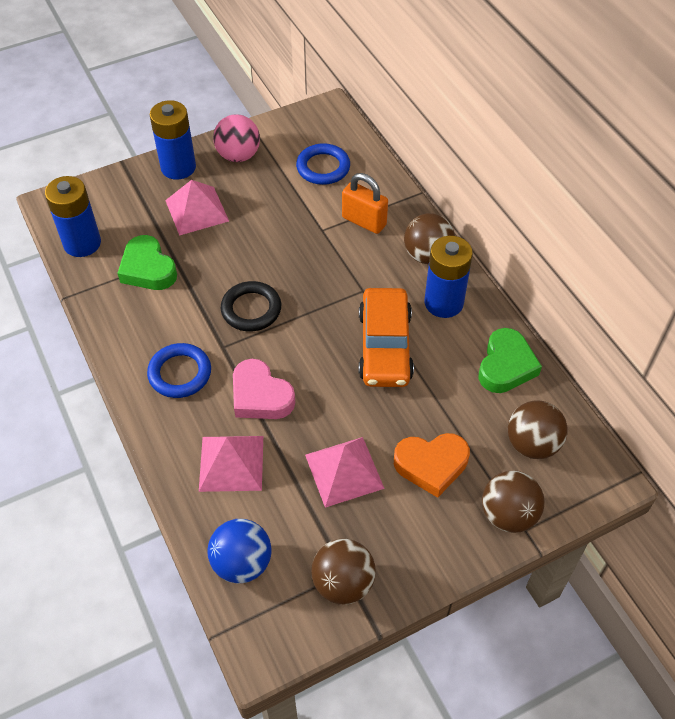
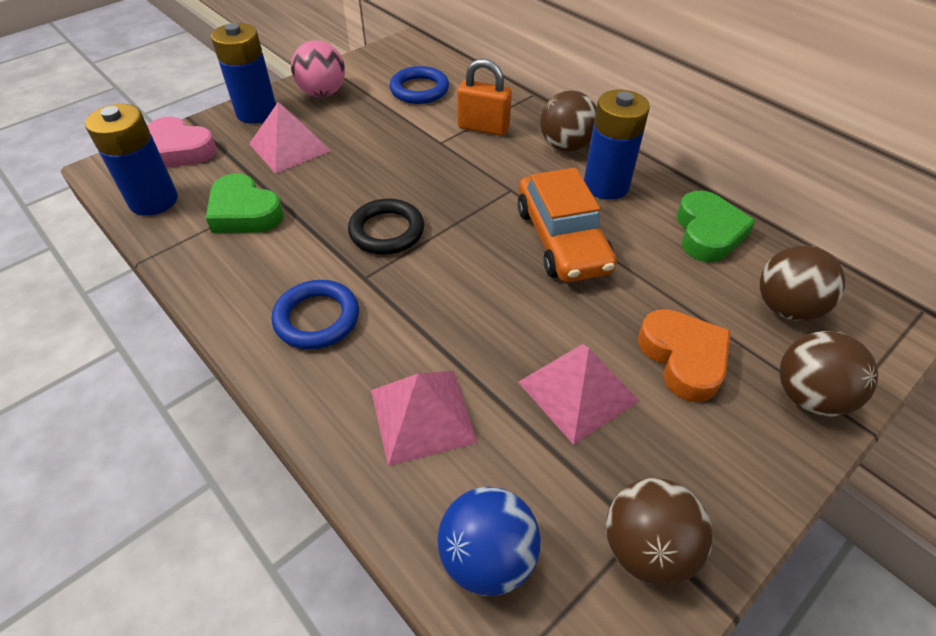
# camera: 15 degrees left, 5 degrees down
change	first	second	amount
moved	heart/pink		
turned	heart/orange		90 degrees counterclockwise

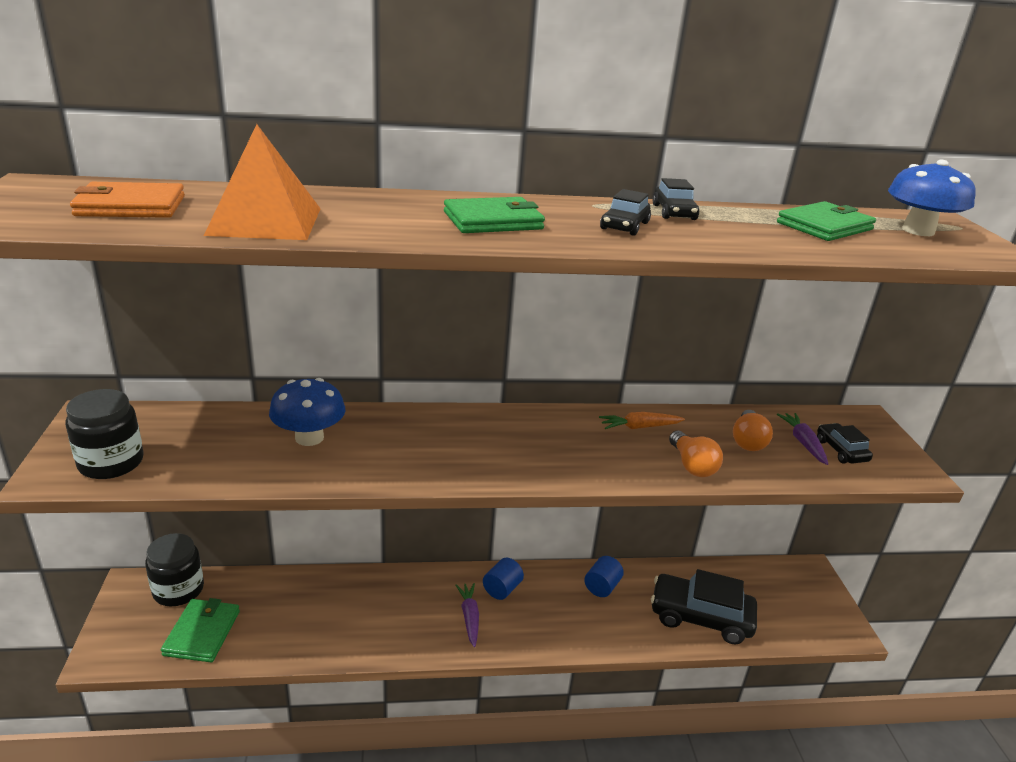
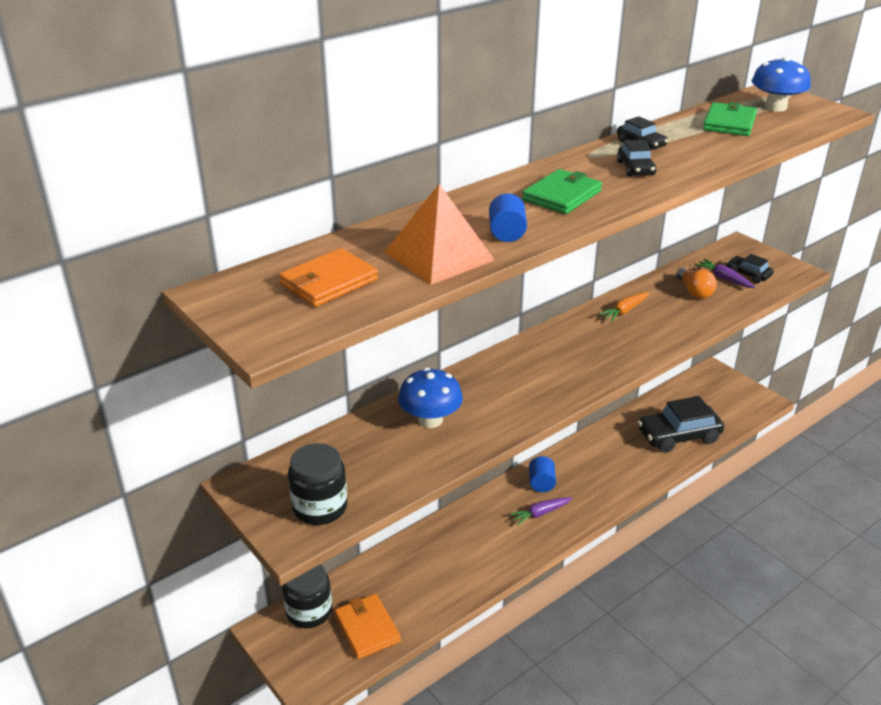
# camera: 30 degrees left, 5 degrees up
change	first	second	amount
removed	light bulb/orange (1st from left)		
moved	cylinder/blue (2nd from left in the first image)	cylinder/blue (1st from left)	
turned	carrot/purple (1st from left)		75 degrees counterclockwise
recoloured	wallet/green (1st from left)	wallet/orange (2nd from left)	

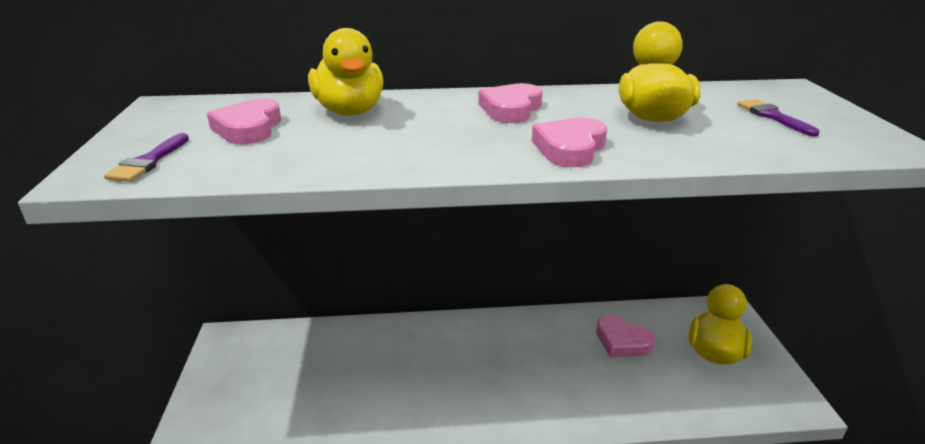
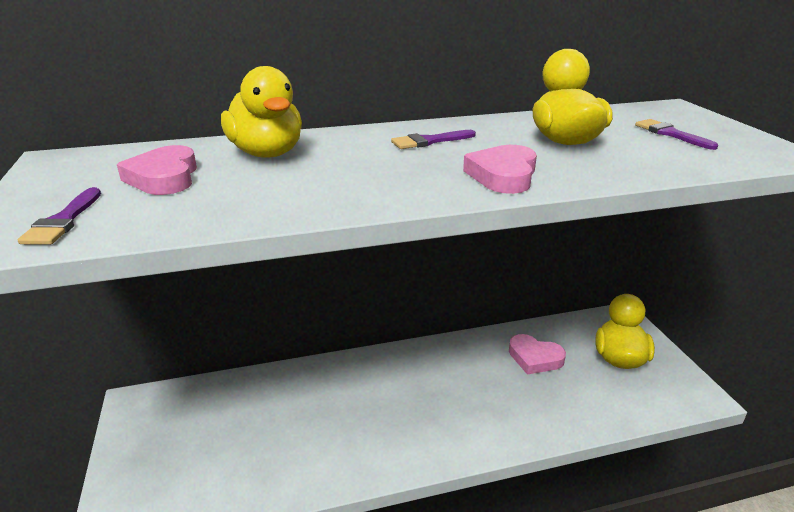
# camera: 10 degrees left, 0 degrees up
change	first	second	amount
replaced	heart/pink (2nd from left)	brush/purple (2nd from left)	

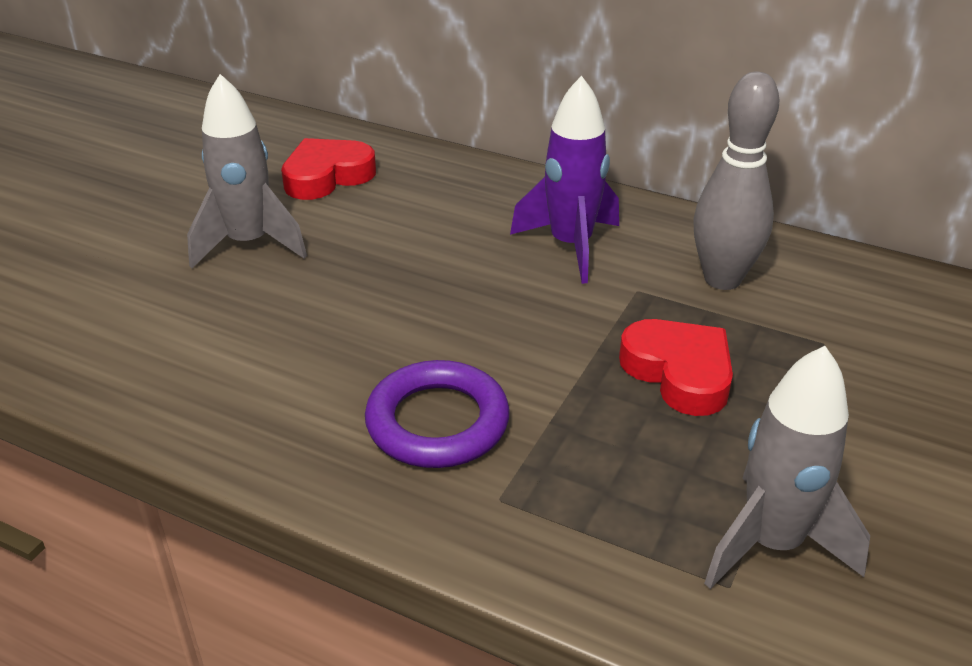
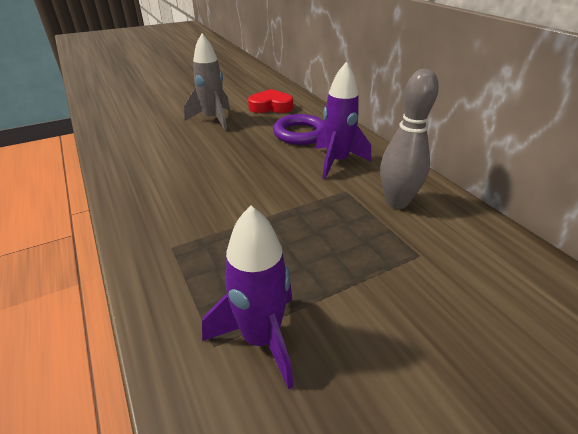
# camera: 35 degrees right, 0 degrees up
change	first	second	amount
removed	heart/red (2nd from left)		
recoloured	rocket/grey (2nd from left)	rocket/purple (1st from left)	
moved	ring/purple		

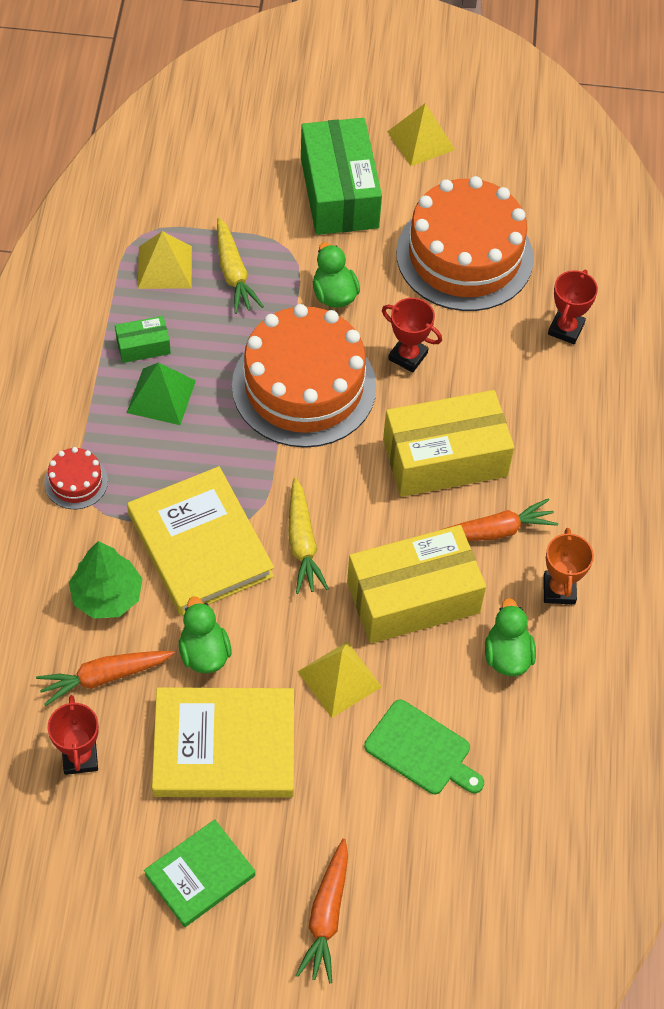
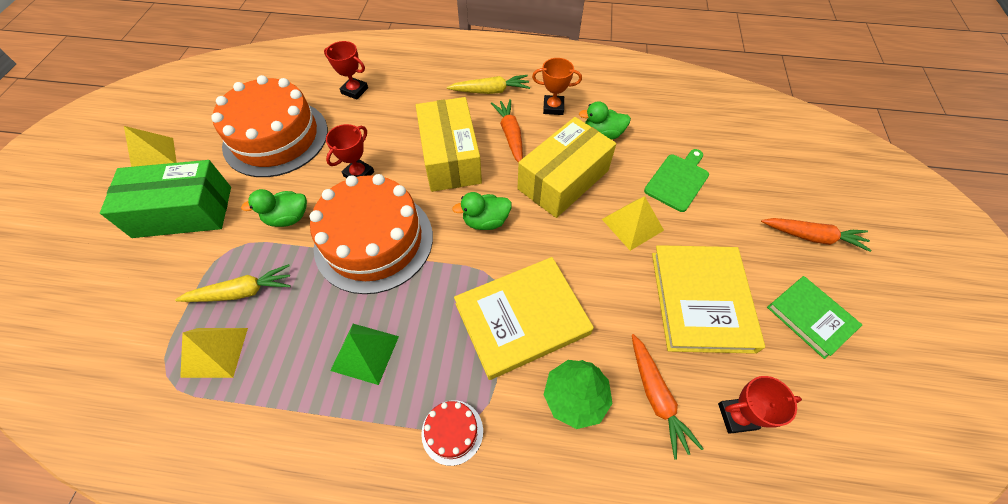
# camera: 85 degrees left, 0 degrees up
change	first	second	amount
removed	box/green (1st from left)		
moved	carrot/yellow (2nd from left)		
turned	box/yellow (1st from left in the first image)	box/yellow (2nd from left)	60 degrees clockwise
moved	duck/green (1st from left in the first image)	duck/green (2nd from left)	

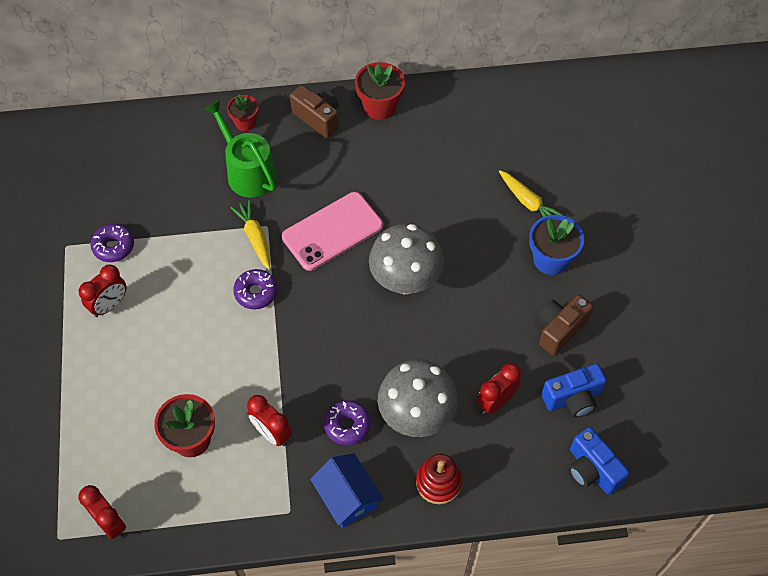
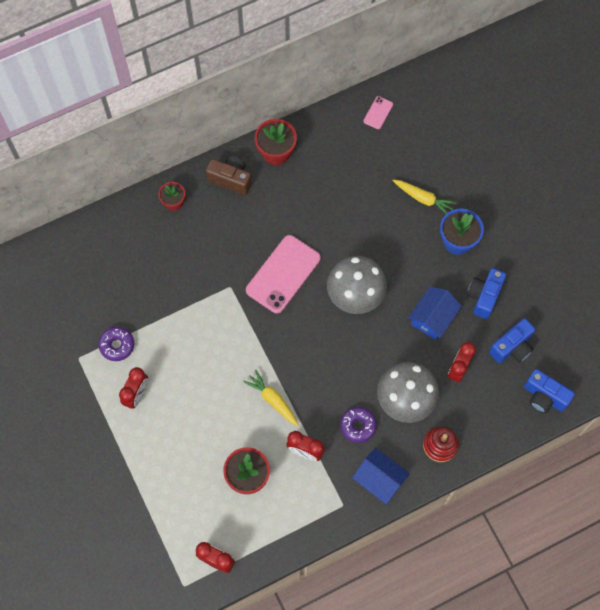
# camera: 20 degrees left, 10 degrees up
change	first	second	amount
removed	watering can/green		
moved	carrot/yellow (1st from left)		
removed	donut/purple (2nd from left)		
recoloured	camera/brown (2nd from left)	camera/blue (1st from left)	
added		phone/pink (2nd from left)	
added		house/blue (2nd from left)	

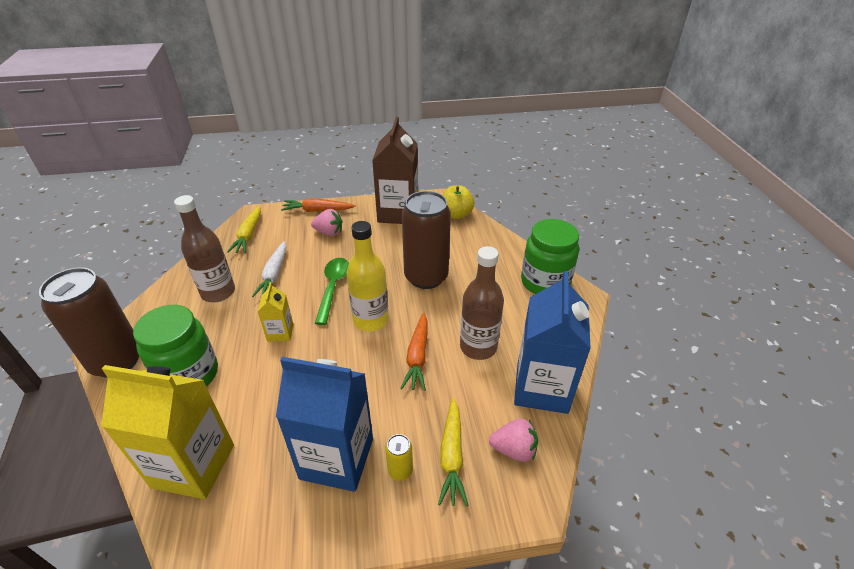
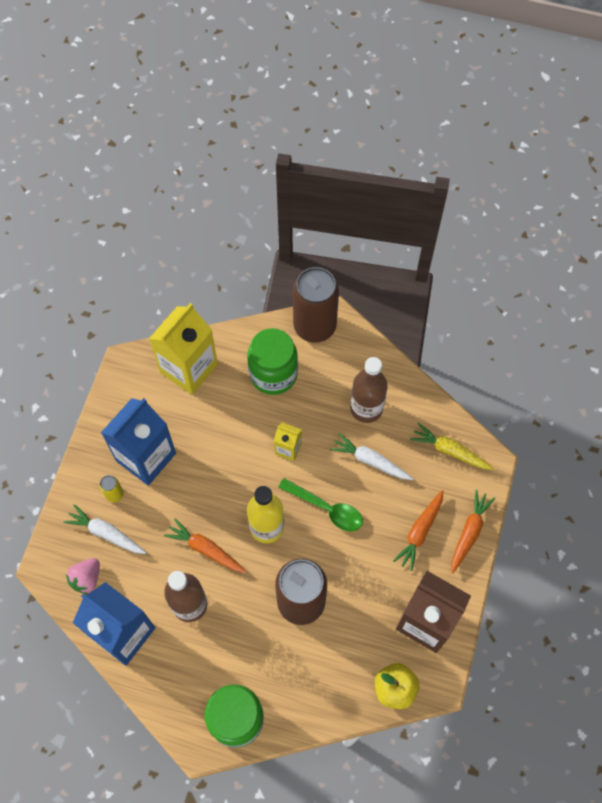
# camera: 115 degrees right, 25 degrees up
change	first	second	amount
replaced	strawberry/pink (1st from left)	carrot/orange (2nd from left)	
recoloured	carrot/yellow (2nd from left)	carrot/white (1st from left)	

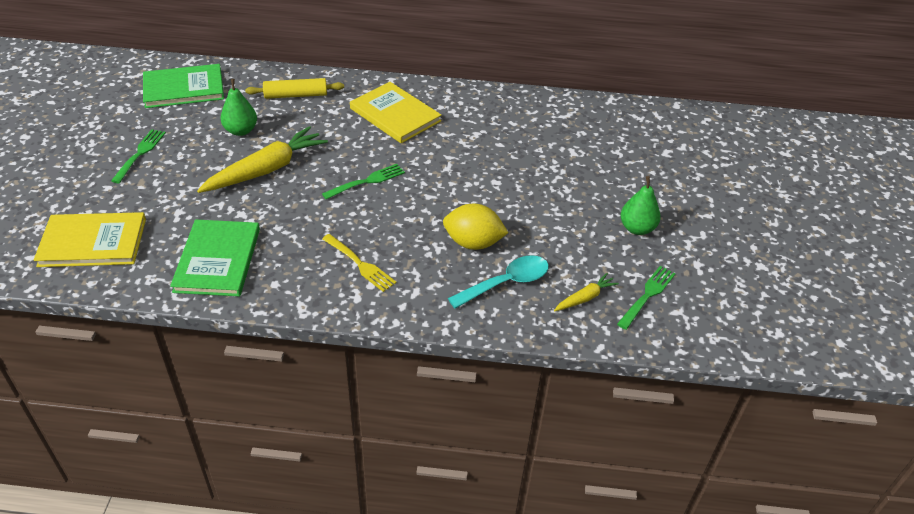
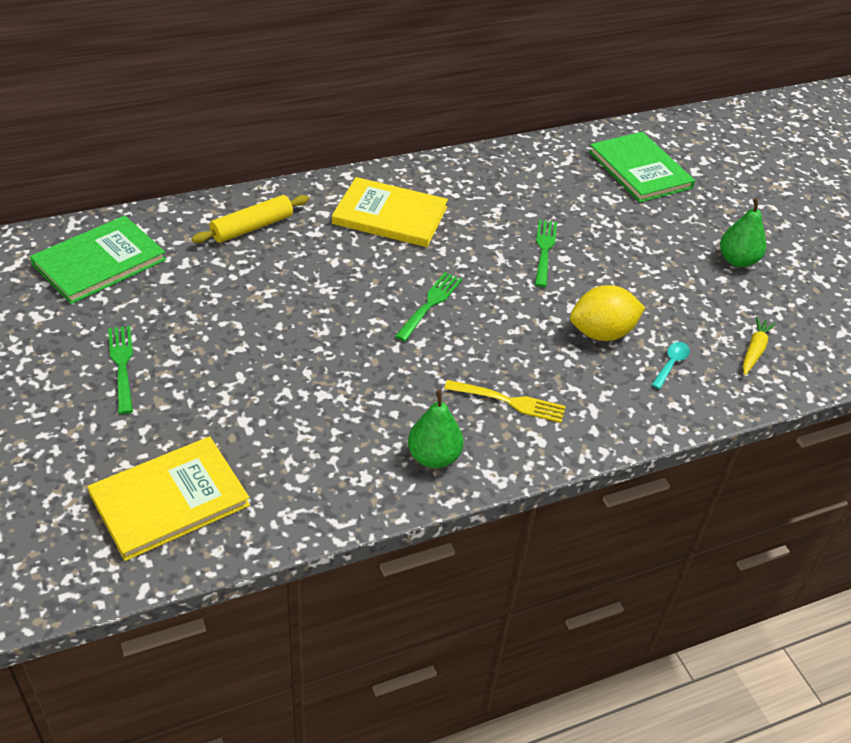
# camera: 30 degrees left, 0 degrees up
change	first	second	amount
moved	pear/green (1st from left)		
removed	carrot/yellow (1st from left)		
moved	book/green (2nd from left)		
resized	spoon/turquoise		x0.54
moved	fork/green (3rd from left)		

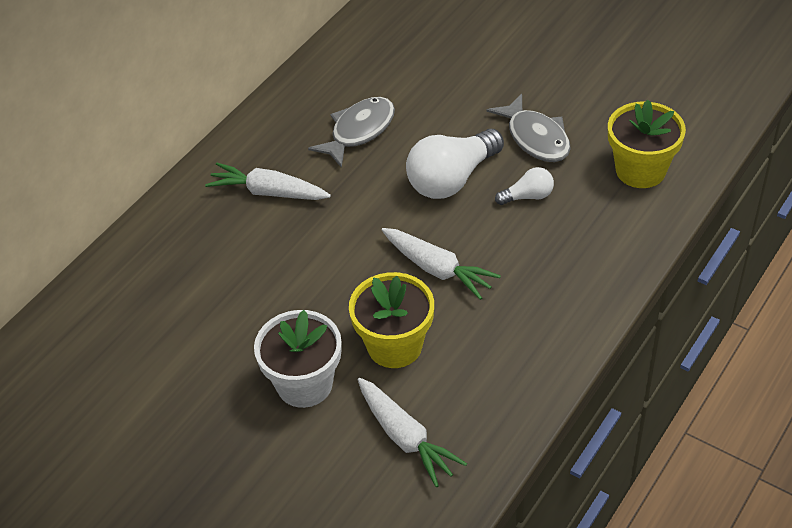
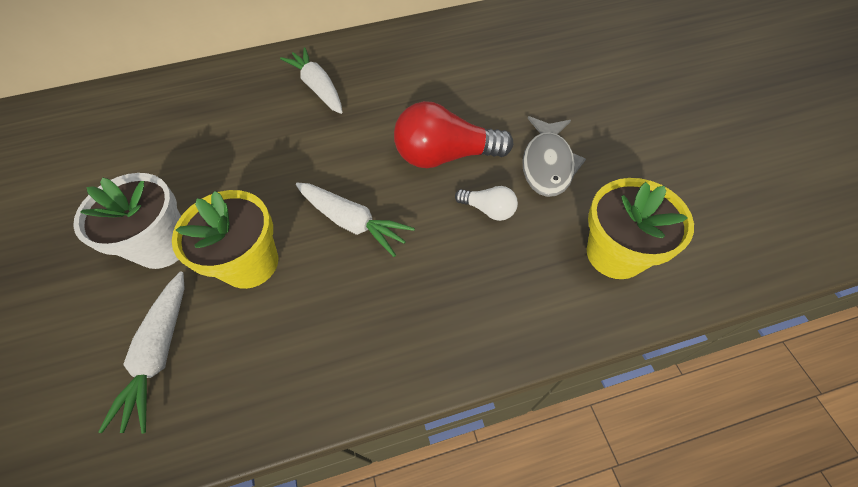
# camera: 40 degrees right, 10 degrees up
change	first	second	amount
removed	fish/grey (1st from left)		
recoloured	light bulb/white (1st from left)	light bulb/red	
turned	carrot/white (3rd from left)		45 degrees counterclockwise

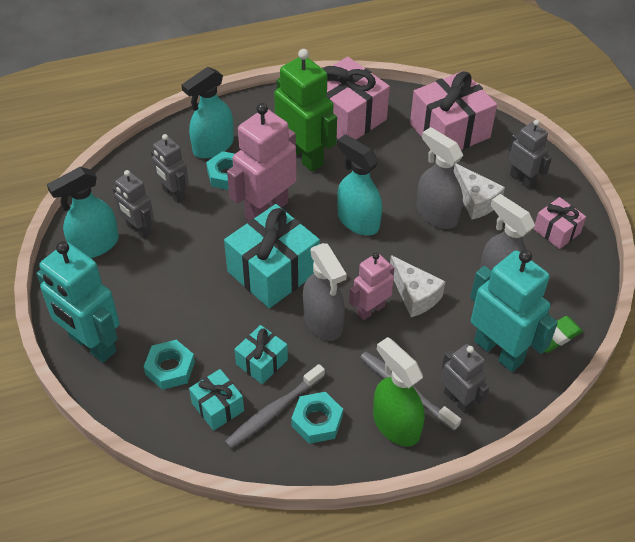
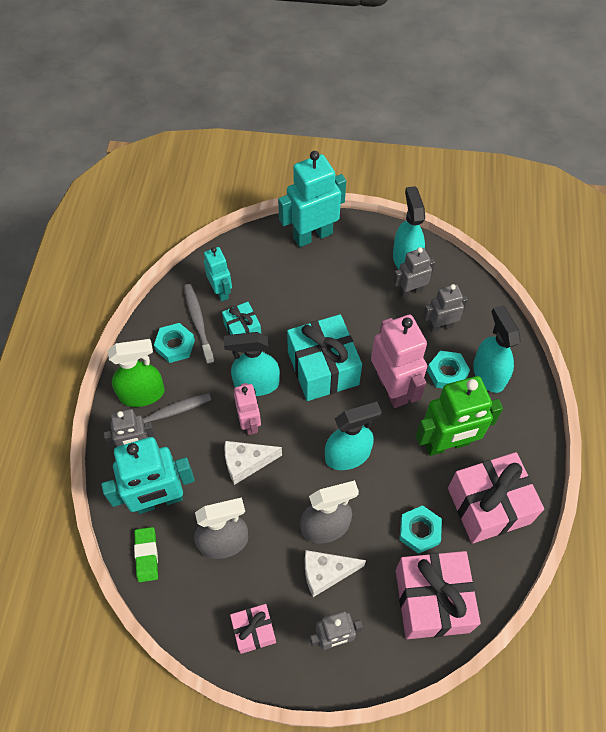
# camera: 115 degrees right, 10 degrees up
change	first	second	amount
recoloured	spray bottle/grey (1st from left)	spray bottle/turquoise (1st from left)	
moved	nut/turquoise (1st from left in the first image)	nut/turquoise (2nd from left)	
replaced	gift/turquoise (1st from left)	robot/turquoise (2nd from left)	

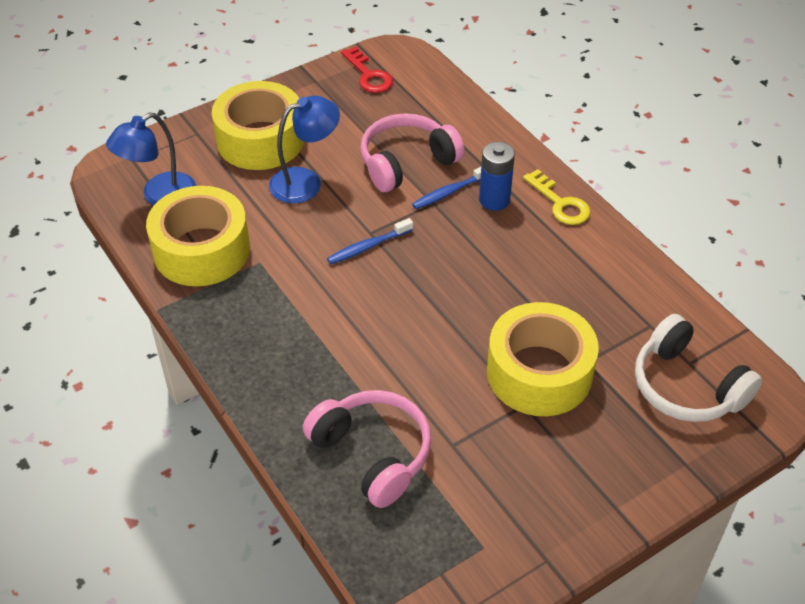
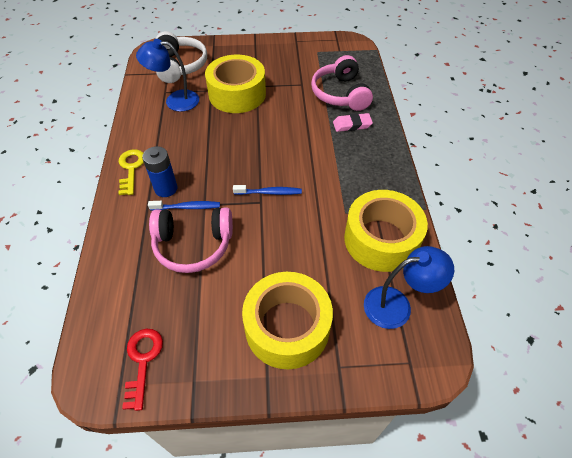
# camera: 150 degrees left, 5 degrees up
change	first	second	amount
moved	lamp/blue (2nd from left in the first image)	lamp/blue (1st from left)	
added		eraser/pink	

